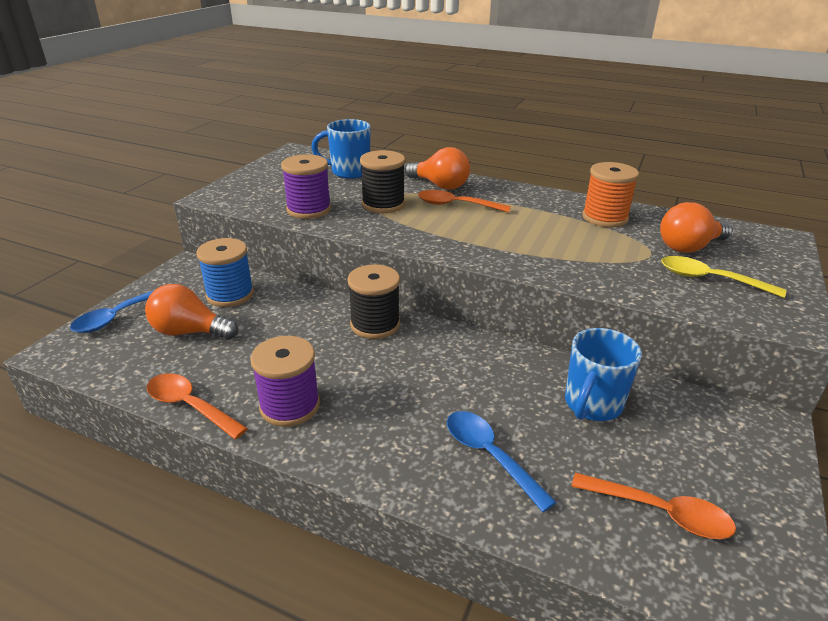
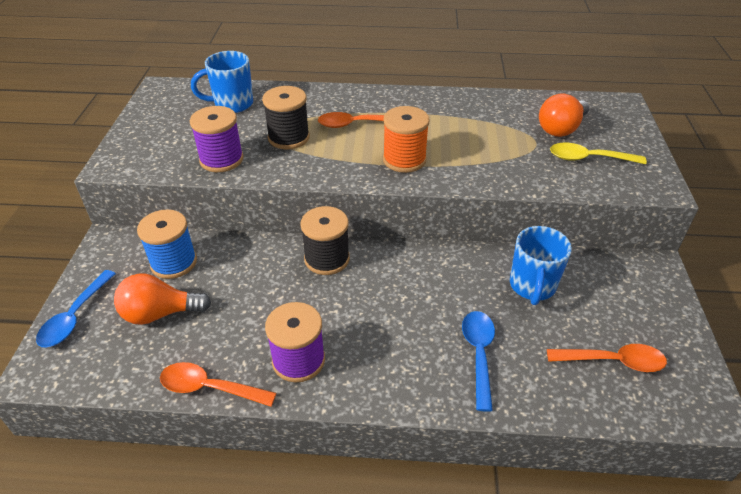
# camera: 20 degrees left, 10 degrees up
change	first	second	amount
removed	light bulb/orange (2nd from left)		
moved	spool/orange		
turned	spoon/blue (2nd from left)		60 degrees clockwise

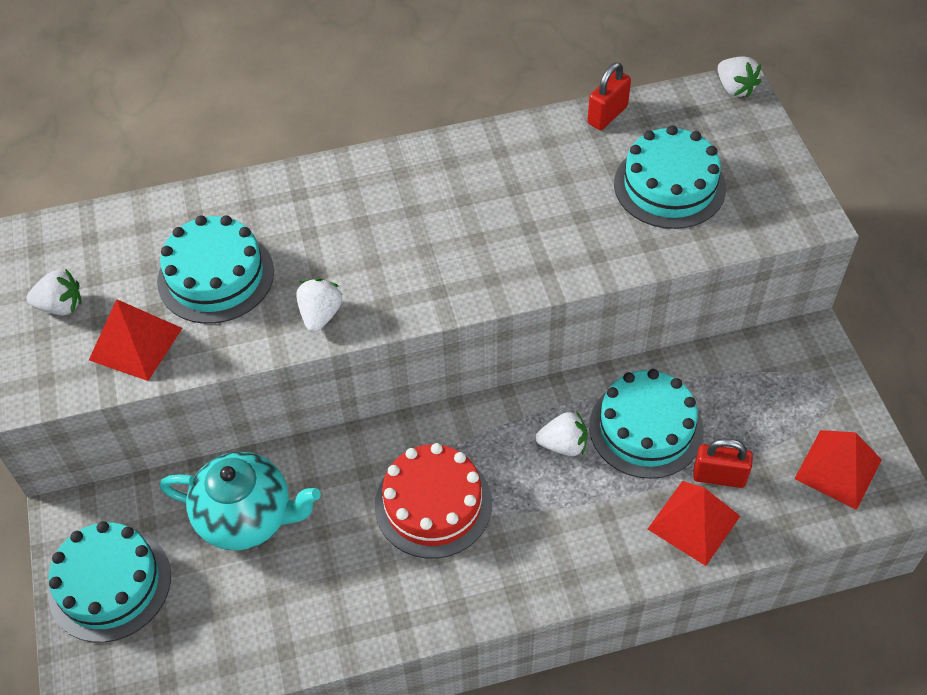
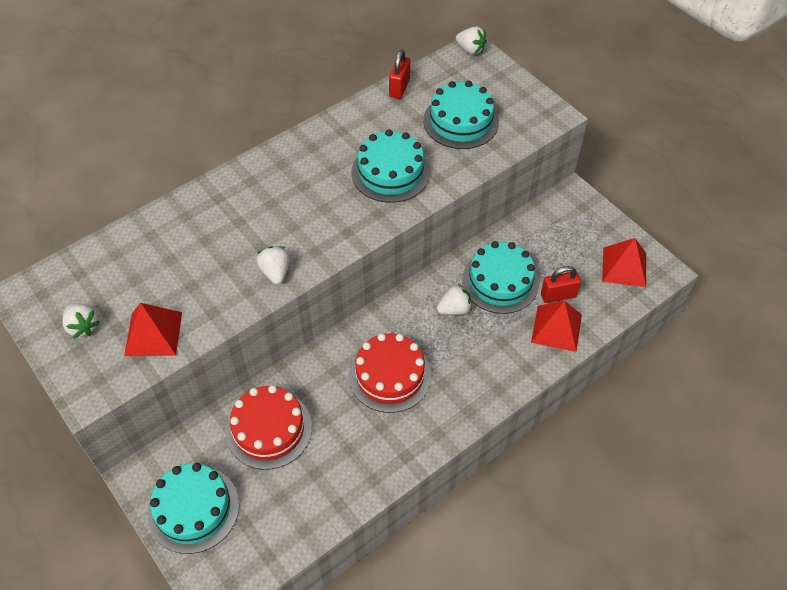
# camera: 25 degrees left, 0 degrees up
change	first	second	amount
moved	cake/turquoise (2nd from left)		
turned	strawberry/white (1st from left)		75 degrees clockwise
replaced	teapot/turquoise	cake/red (1st from left)	

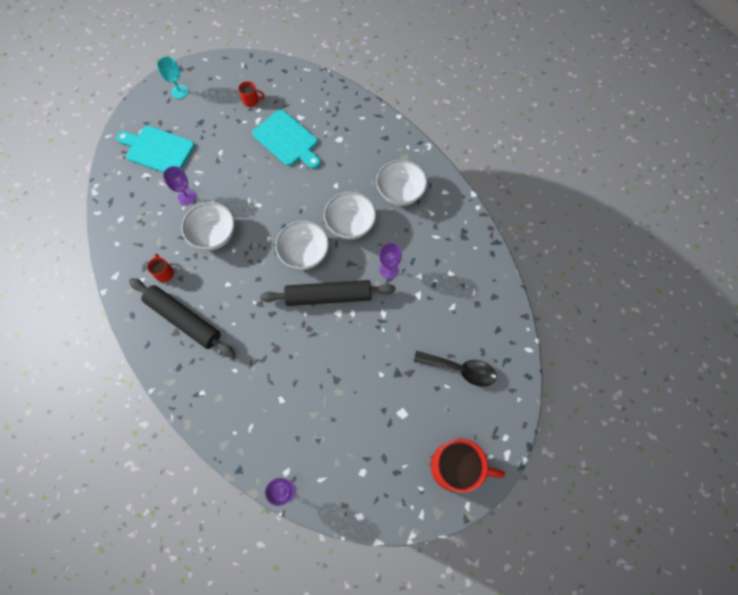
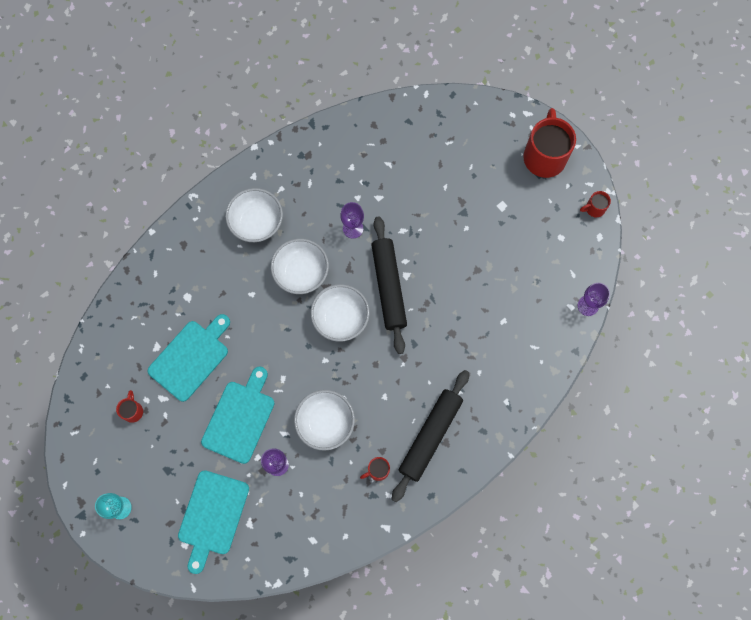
# camera: 95 degrees left, 5 degrees up
change	first	second	amount
removed	spoon/black		
added		mug/red (4th from left)	
added		cutting board/turquoise (3rd from left)	

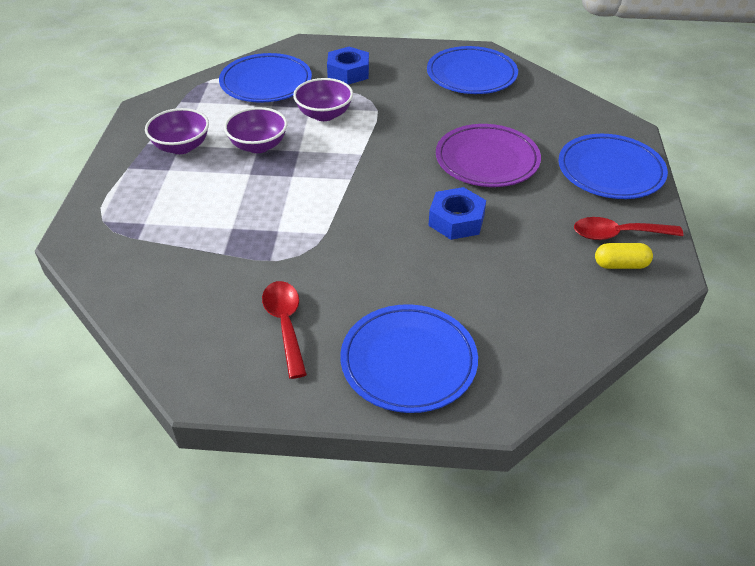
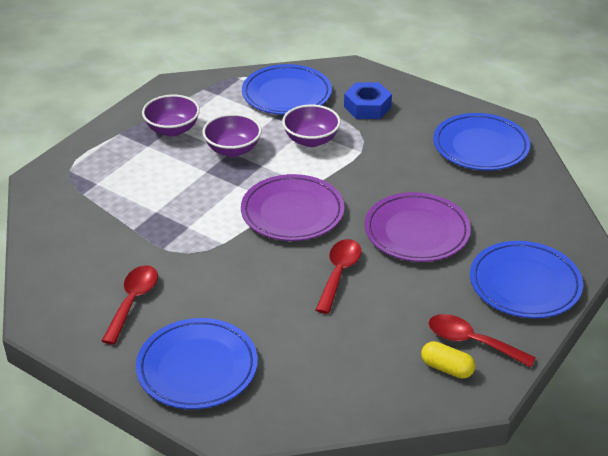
# camera: 30 degrees right, 5 degrees down
change	first	second	amount
replaced	nut/blue (2nd from left)	spoon/red (2nd from left)	
added		plate/purple (1st from left)	

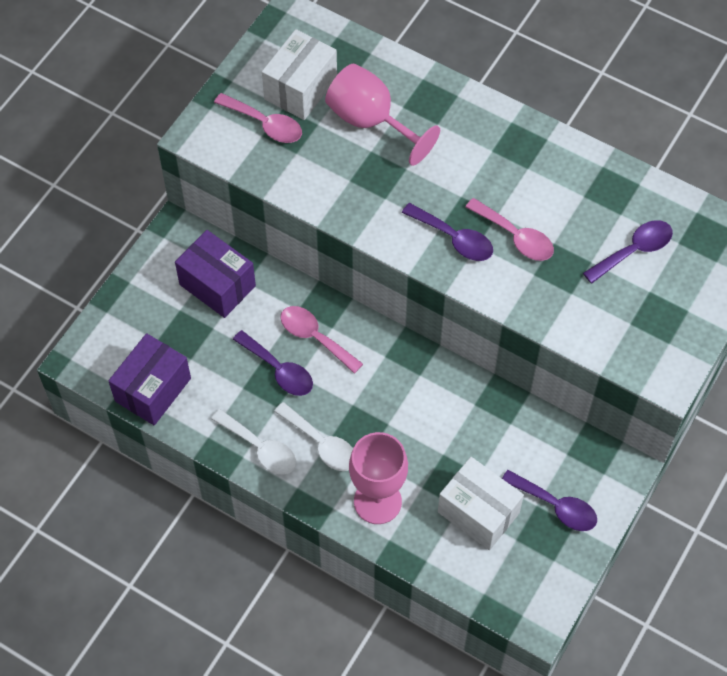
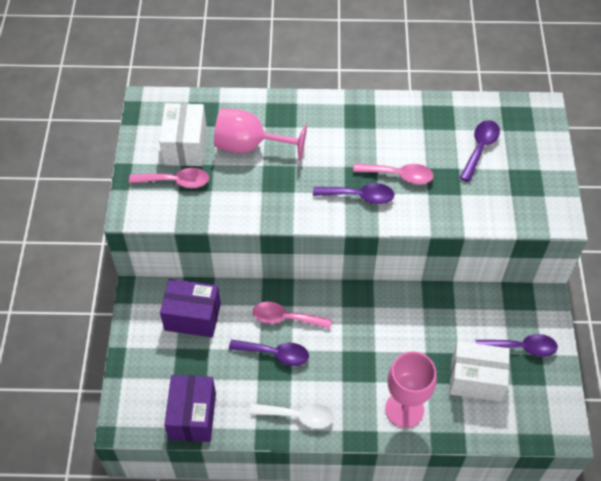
# camera: 30 degrees left, 5 degrees down
change	first	second	amount
removed	spoon/white (2nd from left)		

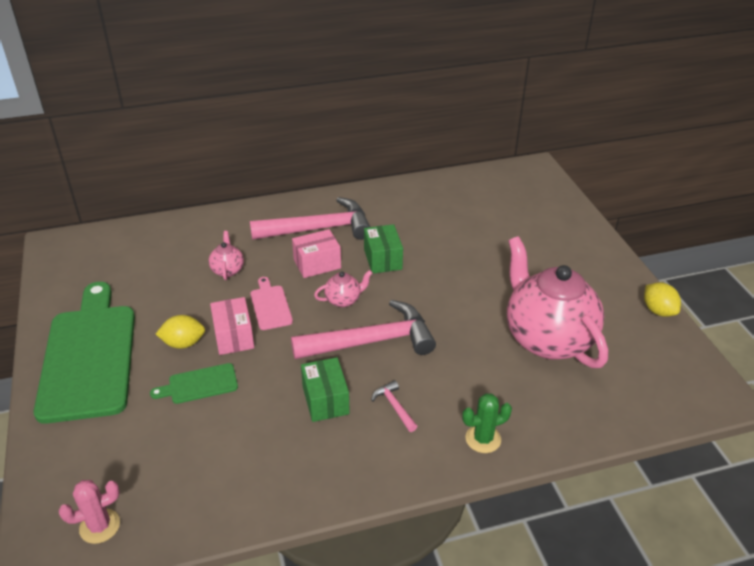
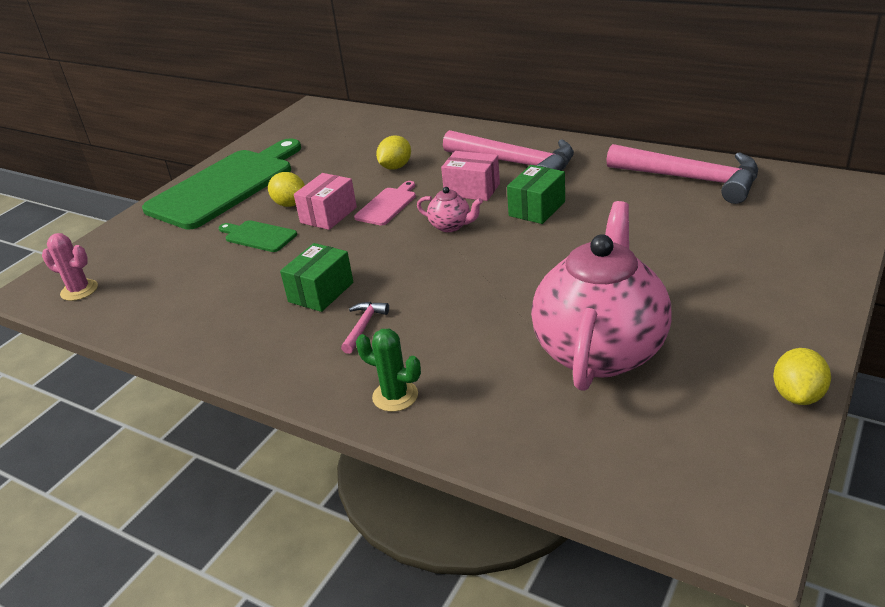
# camera: 50 degrees right, 5 degrees down
change	first	second	amount
replaced	teapot/pink (1st from left)	lemon/yellow (2nd from left)	
moved	hammer/pink (2nd from left in the first image)	hammer/pink (3rd from left)	

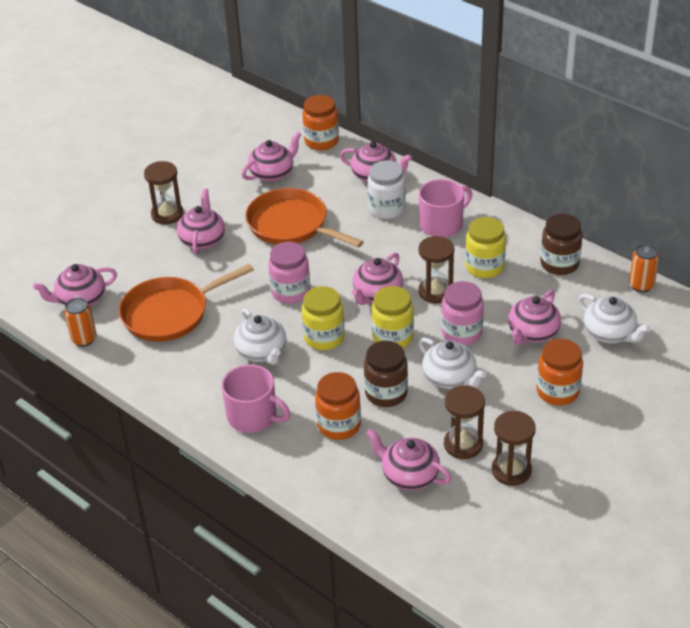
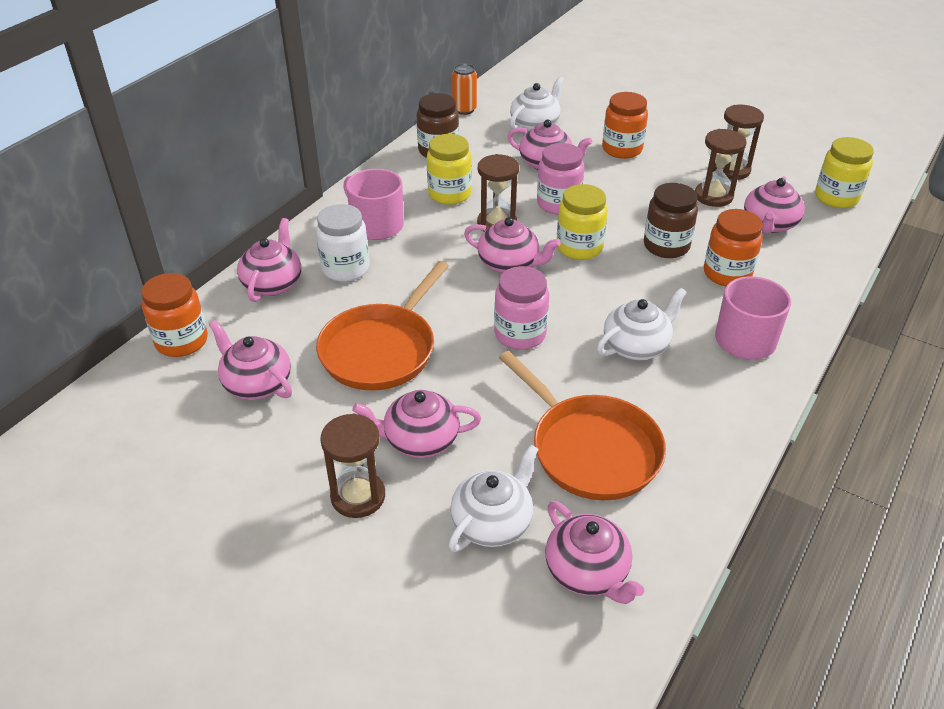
# camera: 100 degrees left, 0 degrees up
change	first	second	amount
moved	jar/yellow (1st from left in the first image)	jar/yellow (3rd from left)	
removed	can/orange (1st from left)		
moved	teapot/white (2nd from left in the first image)	teapot/white (1st from left)	

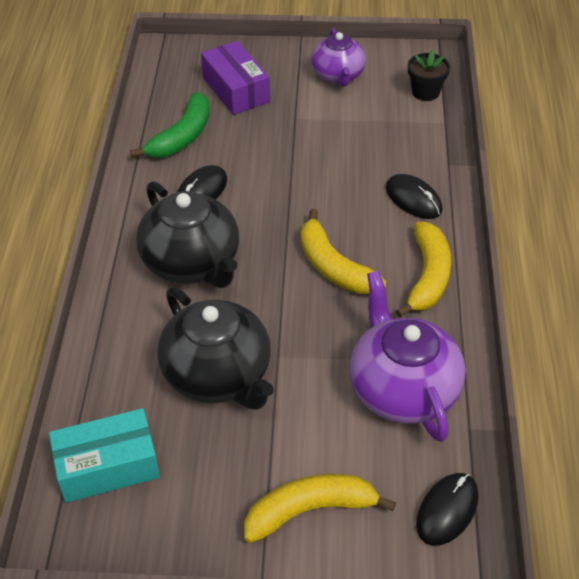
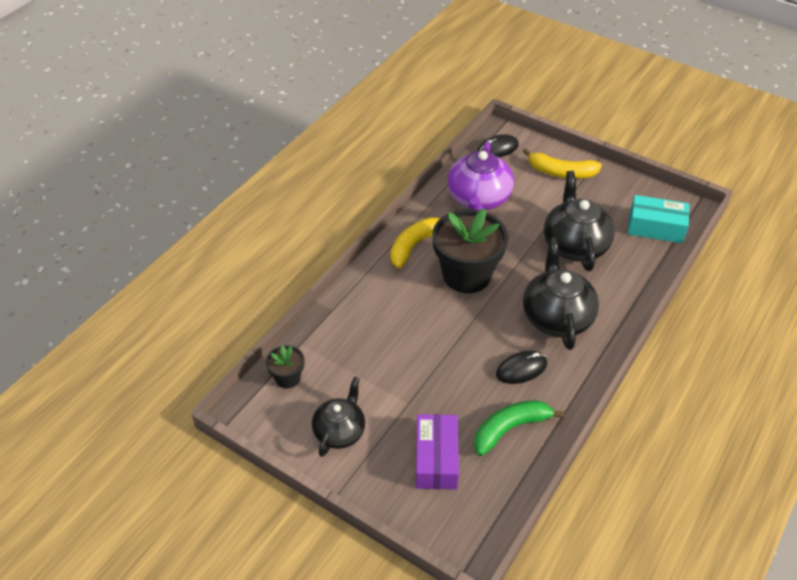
# camera: 150 degrees left, 0 degrees up
change	first	second	amount
recoloured	teapot/purple (1st from left)	teapot/black (1st from left)	
removed	mouse/black (2nd from left)		
replaced	banana/yellow (2nd from left)	flower pot/black (2nd from left)	

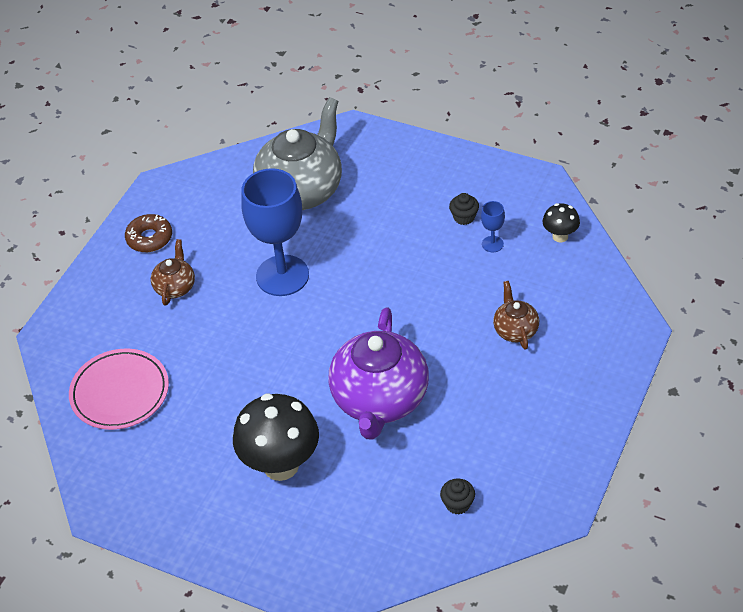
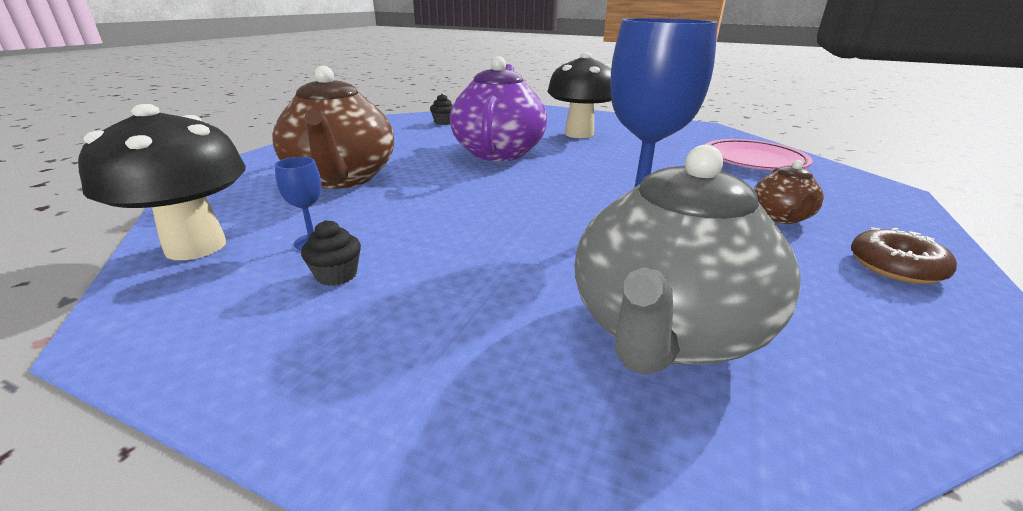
# camera: 175 degrees right, 20 degrees down
change	first	second	amount
resized	mushroom/black (2nd from left in the first image)	mushroom/black (1st from left)	x2.05
resized	teapot/brown (2nd from left in the first image)	teapot/brown (1st from left)	x2.11

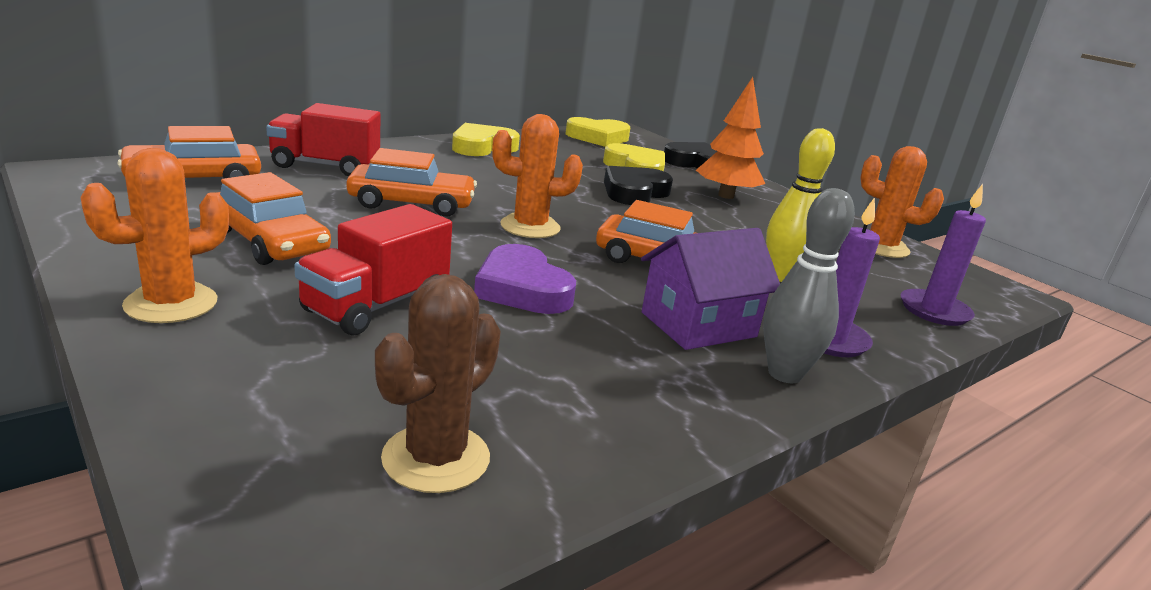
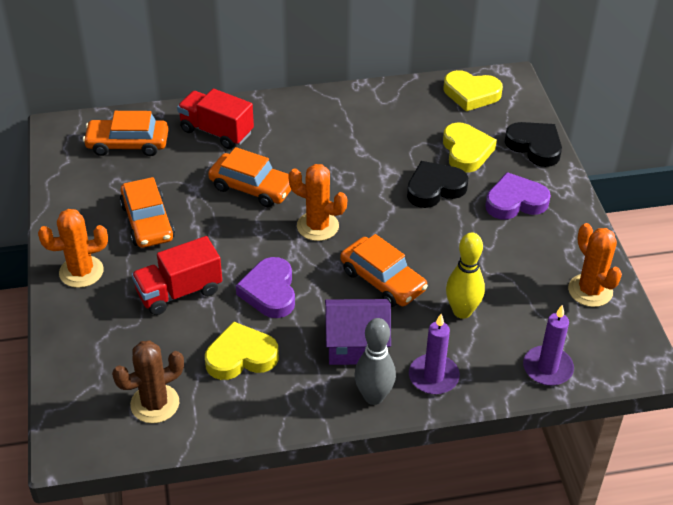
# camera: 30 degrees right, 20 degrees up
change	first	second	amount
replaced	tree/orange	heart/purple (2nd from left)	
moved	heart/yellow (1st from left)		

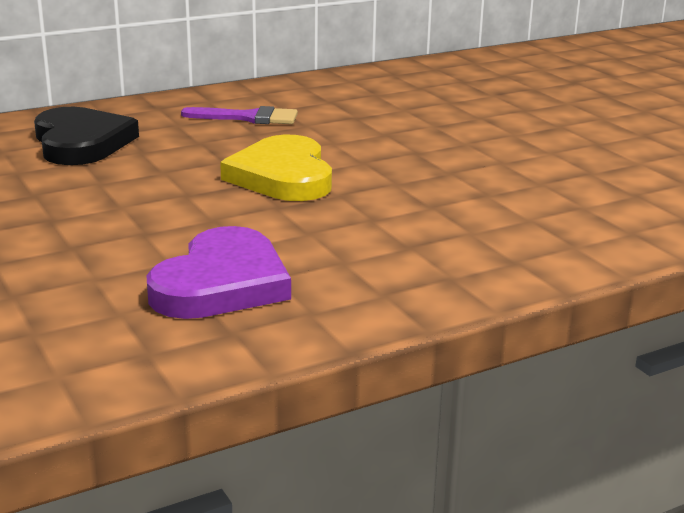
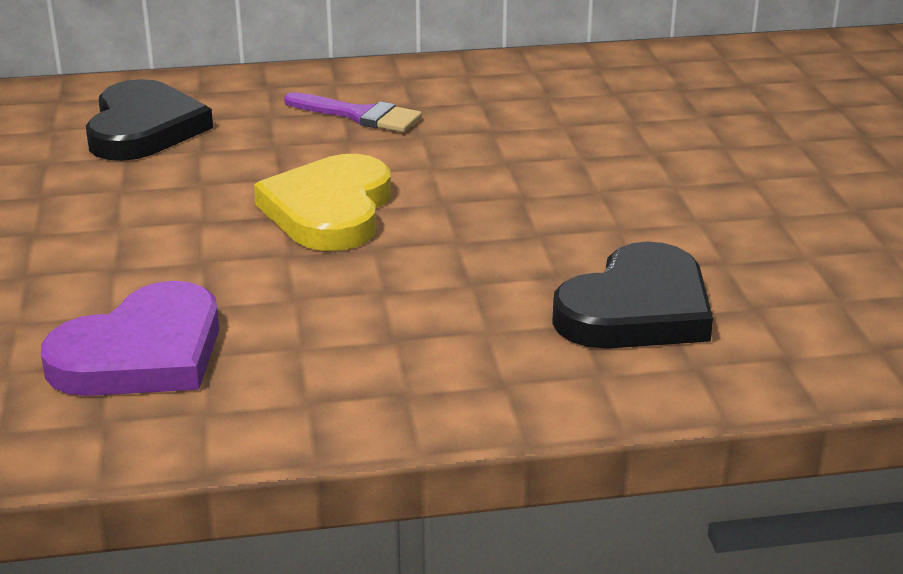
# camera: 20 degrees right, 5 degrees up
change	first	second	amount
added		heart/black (2nd from left)	

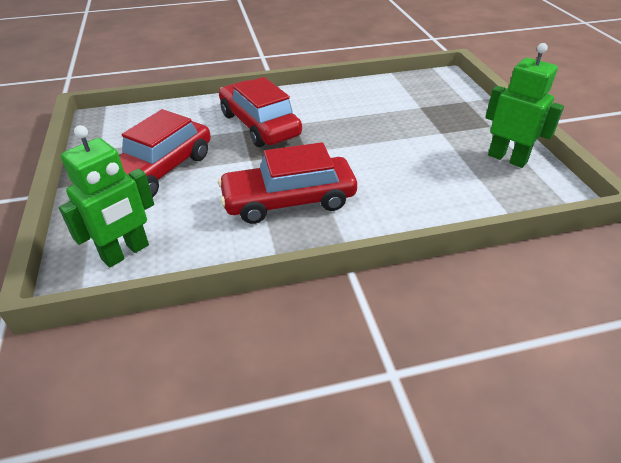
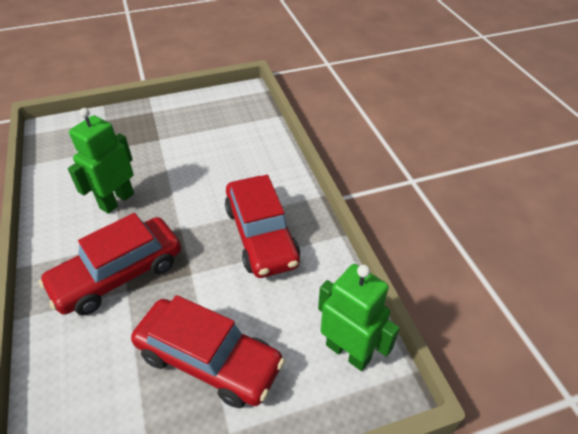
# camera: 95 degrees left, 5 degrees up
change	first	second	amount
moved	robot/green (2nd from left in the first image)	robot/green (1st from left)	

